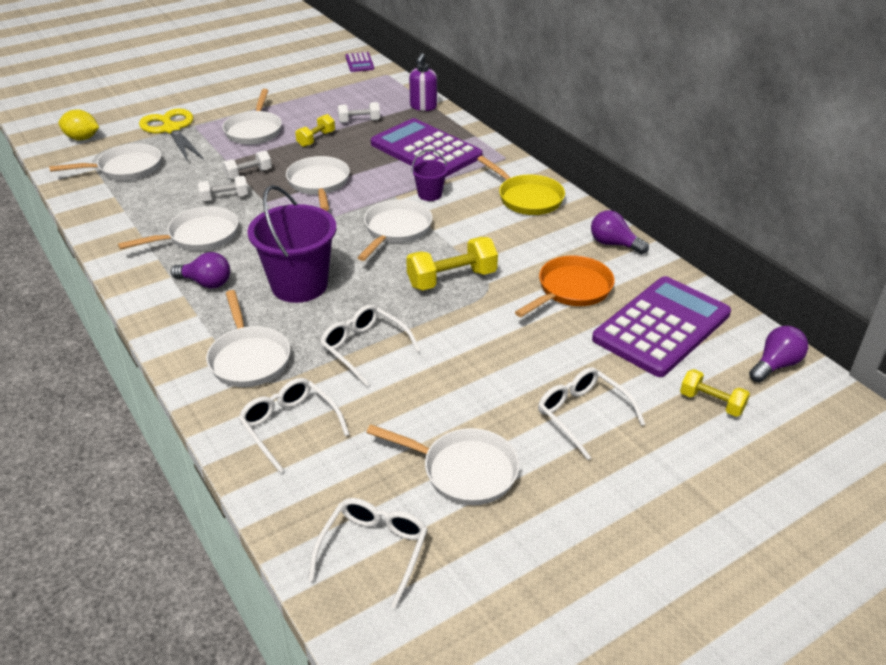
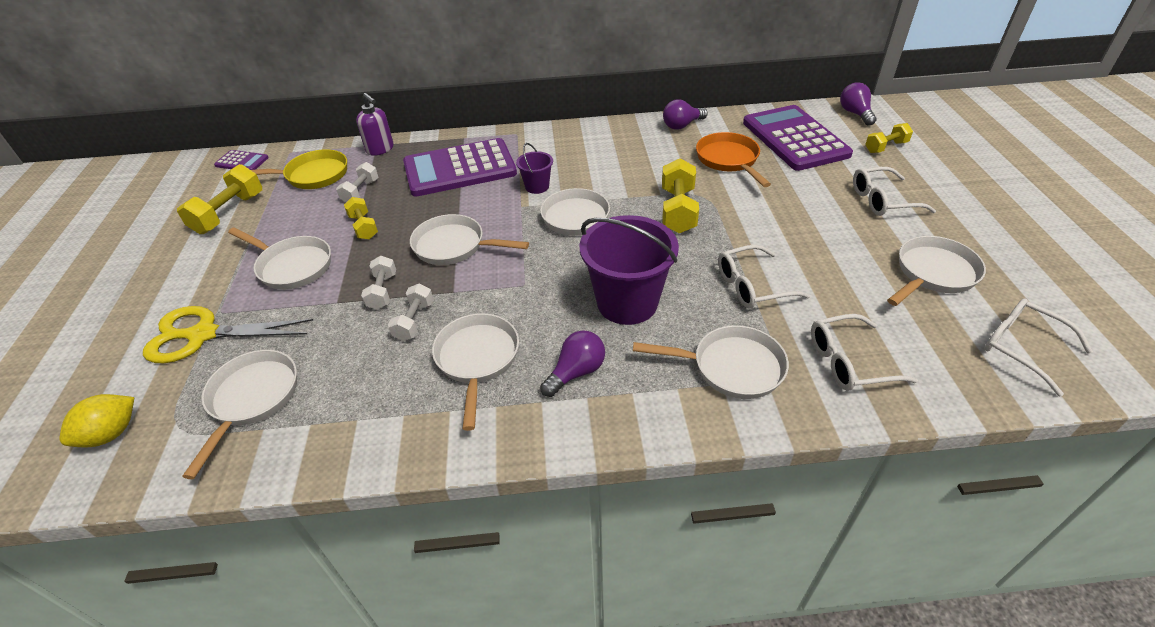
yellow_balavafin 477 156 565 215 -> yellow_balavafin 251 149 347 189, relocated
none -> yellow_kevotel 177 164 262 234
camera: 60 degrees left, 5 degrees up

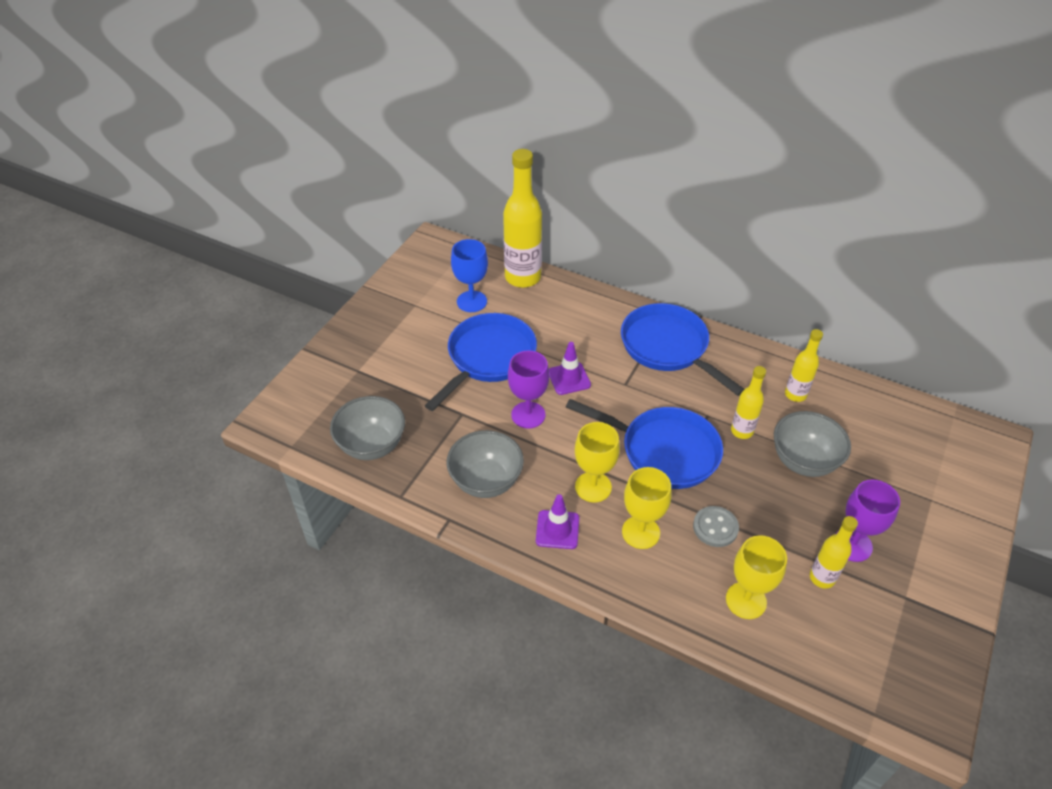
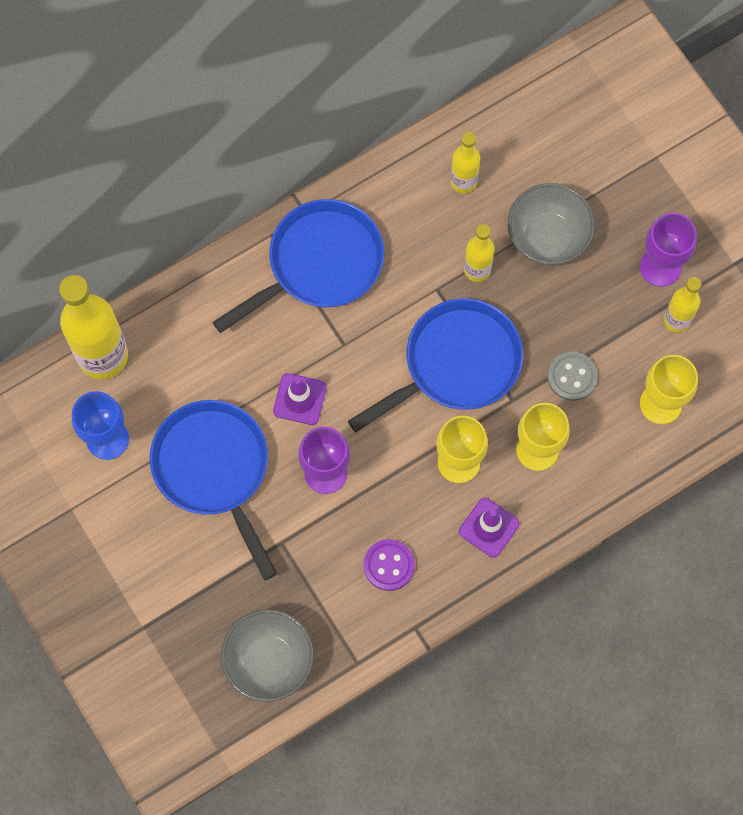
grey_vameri 446 430 524 498 -> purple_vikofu 364 539 415 591
blue_balavafin 621 303 744 396 -> blue_balavafin 213 199 384 333, 150 degrees clockwise
camera: 60 degrees left, 25 degrees up

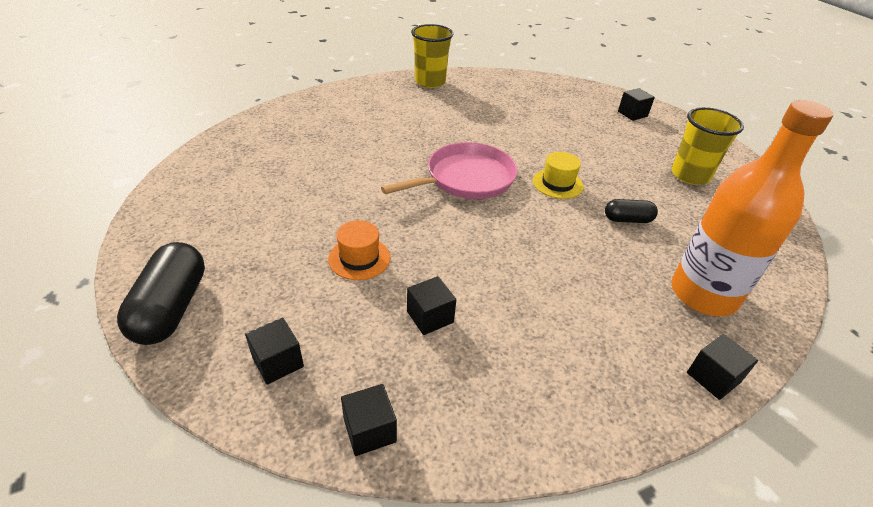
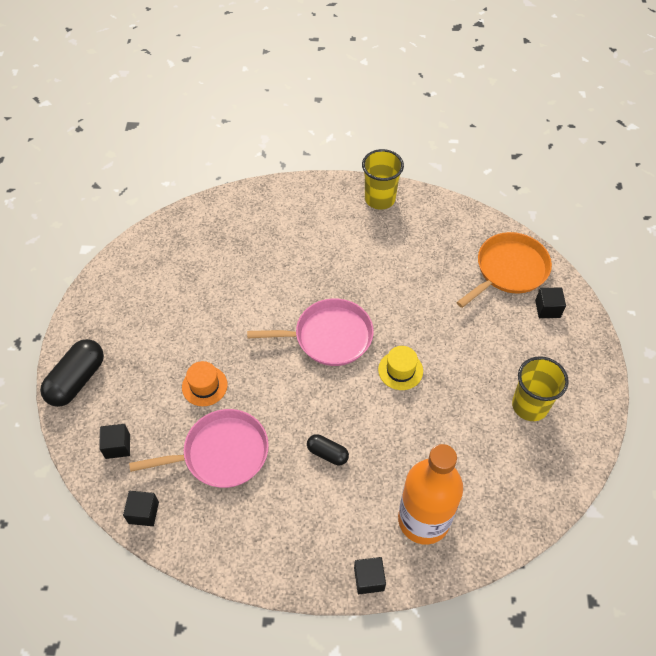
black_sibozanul 407 276 456 335 -> pink_balavafin 129 409 269 488
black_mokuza 605 199 658 223 -> black_mokuza 307 434 349 465, relocated
none -> orange_balavafin 456 232 552 308
camera: 30 degrees right, 15 degrees up

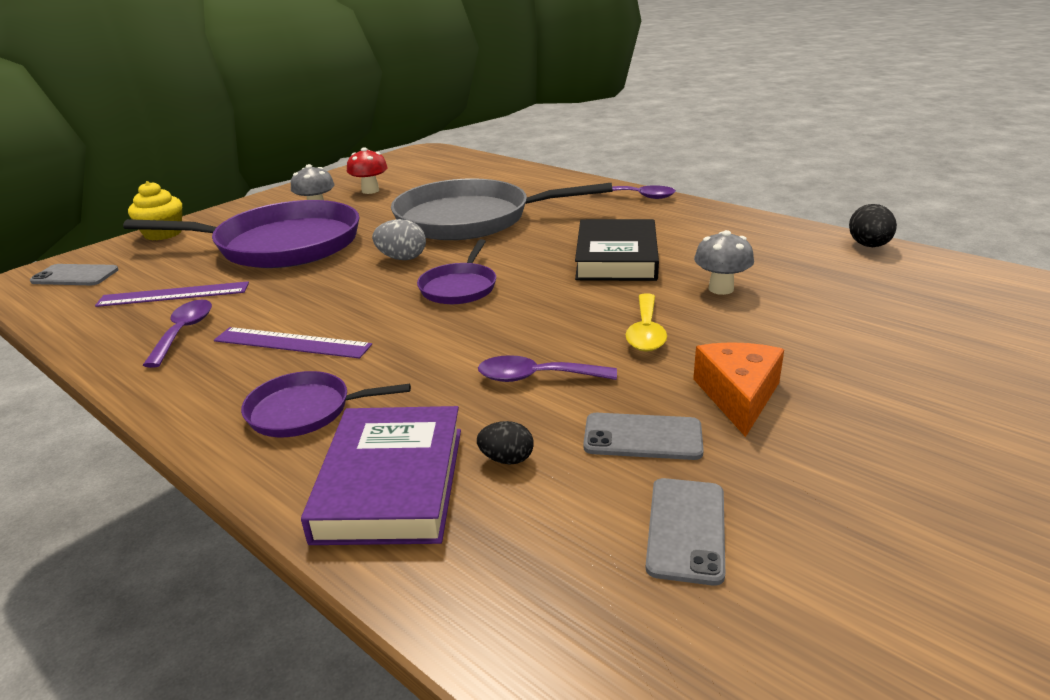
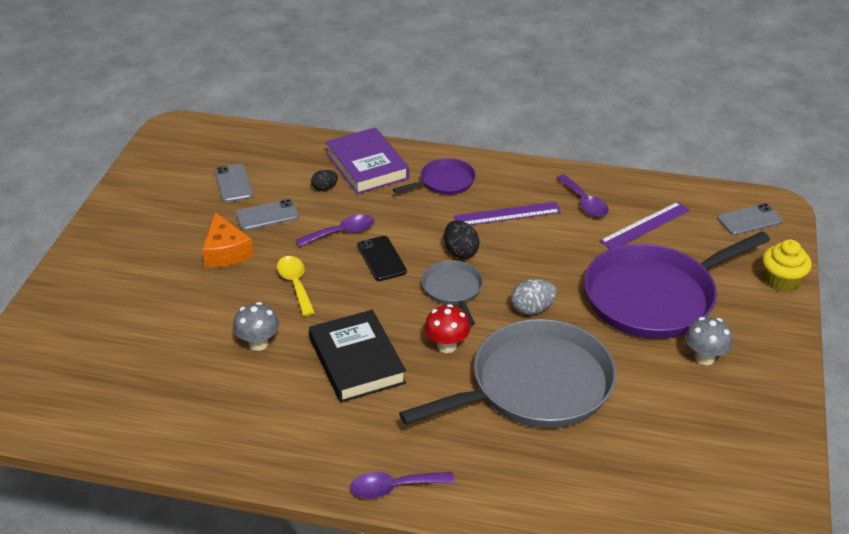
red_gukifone 347 147 388 194 -> red_gukifone 424 304 470 353, relocated
purple_balavafin 417 239 496 304 -> grey_balavafin 421 260 483 326
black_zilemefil 849 204 897 247 -> black_zilemefil 444 220 479 259, relocated
none -> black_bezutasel 357 236 407 281
camera: 150 degrees right, 10 degrees up

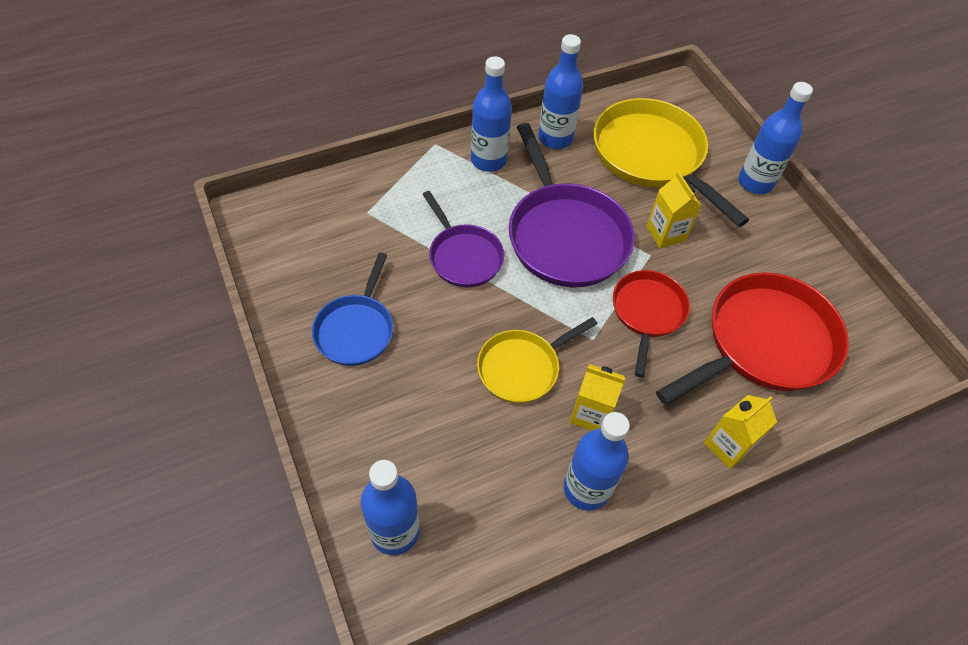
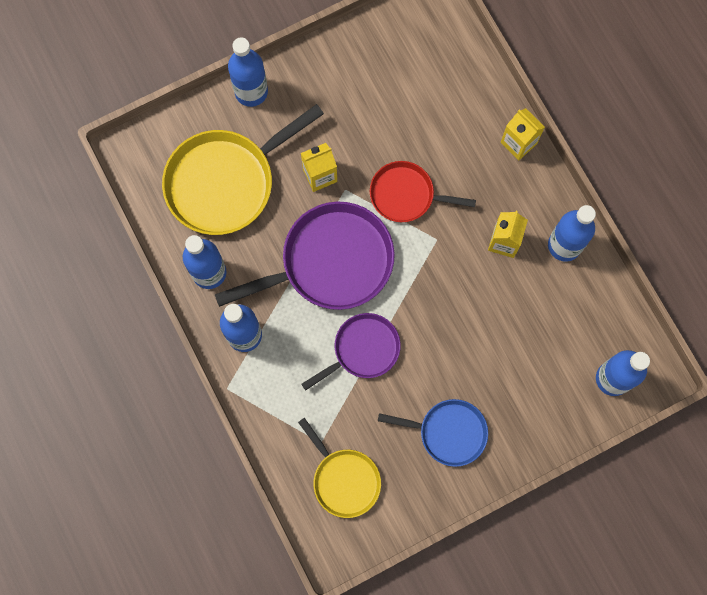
yellow_balavafin 477 317 597 403 -> yellow_balavafin 298 418 381 518, relocated
red_balavafin 656 272 849 405 -> none
camera: 90 degrees left, 20 degrees up

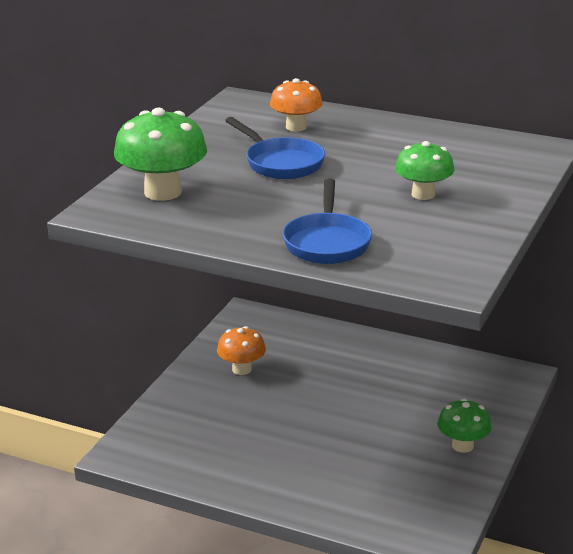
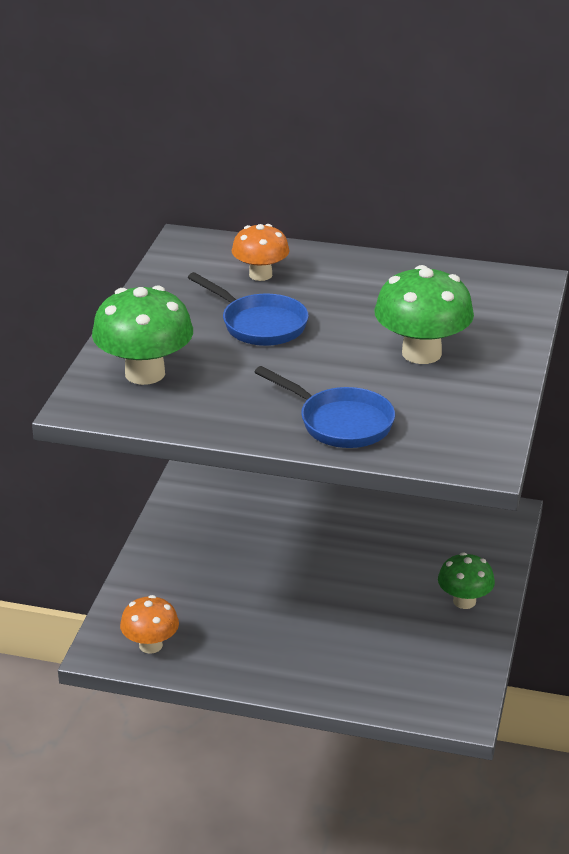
orange_gukifone 217 326 266 375 -> orange_gukifone 120 595 179 654, relocated
blue_balavafin 282 178 372 264 -> blue_balavafin 255 366 395 448, 45 degrees counterclockwise
green_gukifone 395 141 455 200 -> green_gukifone 374 265 474 364, x1.58
camera: 10 degrees left, 5 degrees up

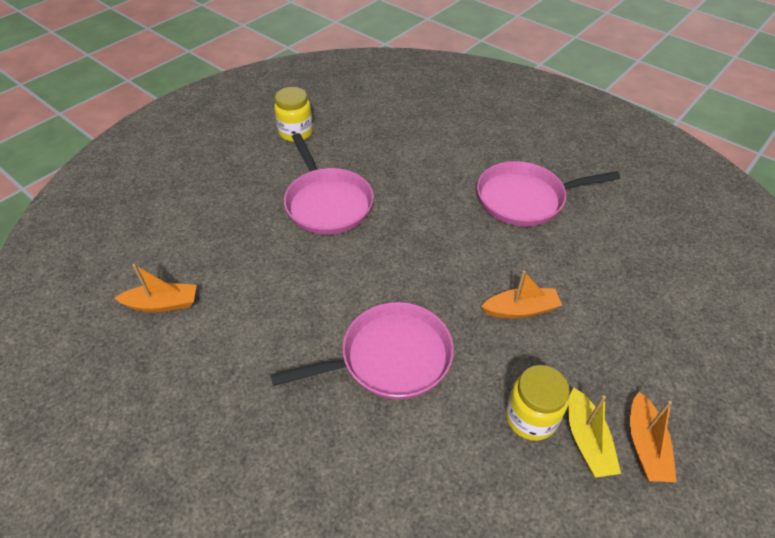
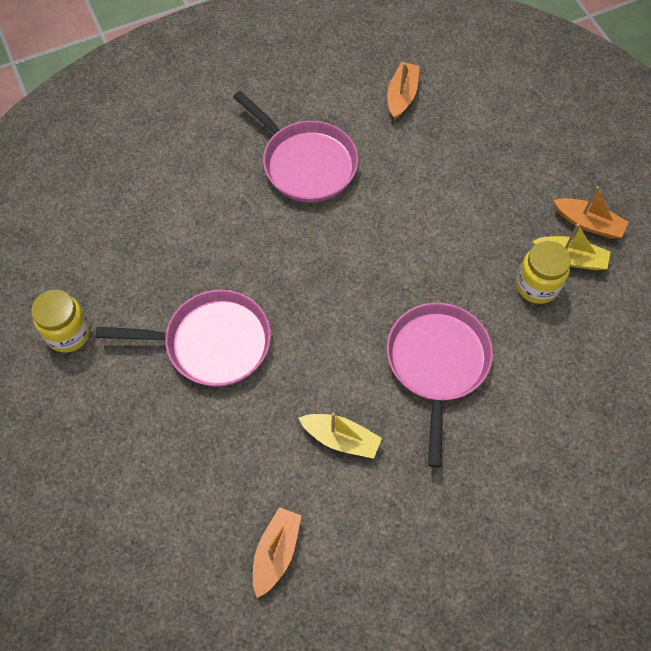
pink_balavafin 477 161 620 226 -> pink_balavafin 233 91 358 202, 60 degrees counterclockwise
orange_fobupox 481 270 562 318 -> orange_fobupox 387 62 420 120, relocated
none -> yellow_fobupox 299 413 382 459
camera: 65 degrees left, 15 degrees up

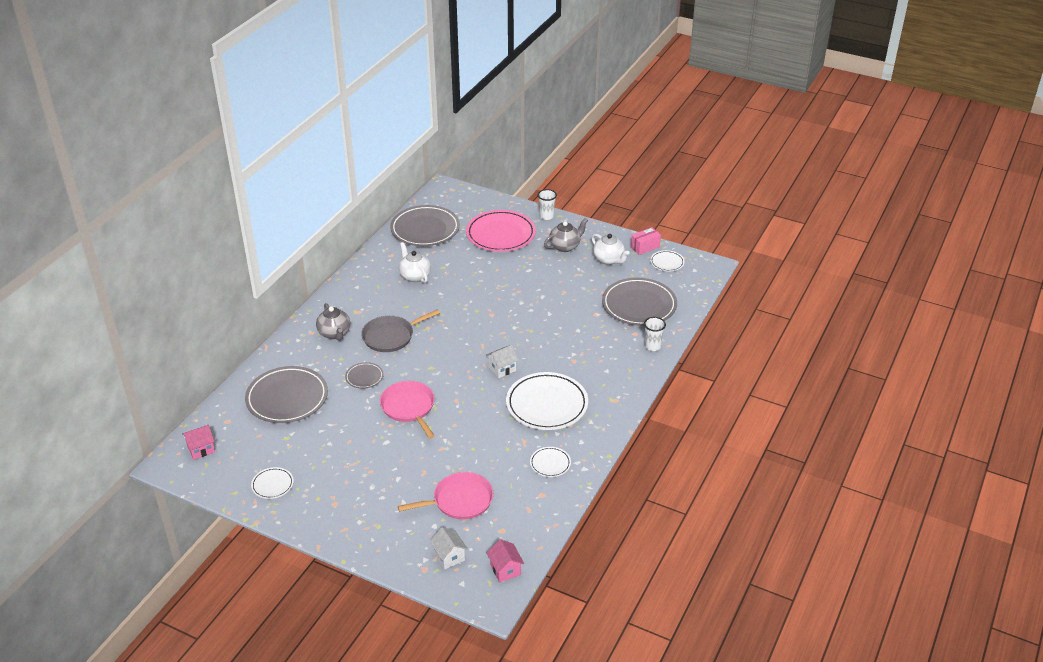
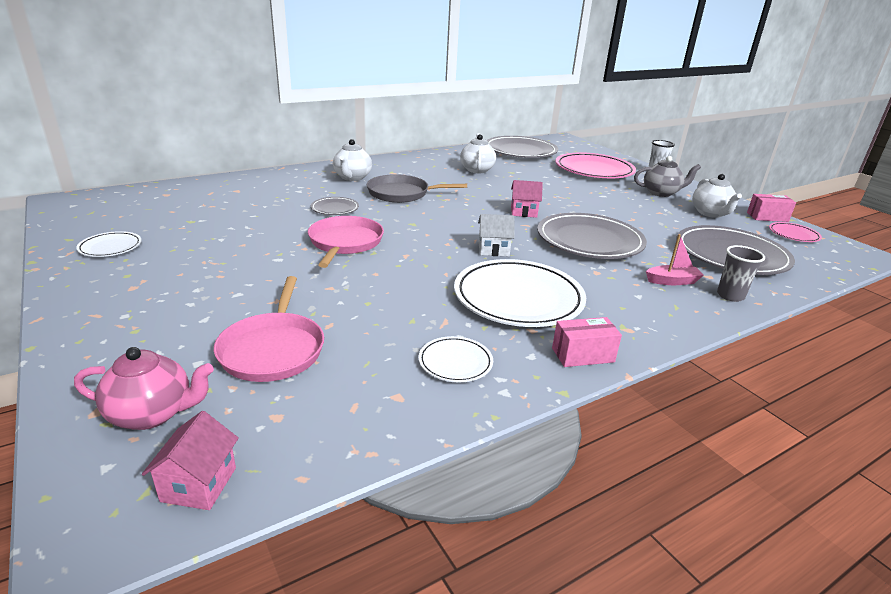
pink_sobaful 182 425 215 460 -> pink_sobaful 511 180 543 218, relocated
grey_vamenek 245 366 328 423 -> grey_vamenek 537 213 647 259, relocated
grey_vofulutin 316 303 350 340 -> white_vofulutin 333 139 372 181
pink_balavafin 398 472 493 520 -> pink_balavafin 214 276 324 382, 75 degrees clockwise
white_sobaful 430 527 468 569 -> pink_vofulutin 74 347 214 430
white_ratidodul 644 317 666 351 -> grey_ratidodul 717 245 765 302
white_vamenek 650 250 685 271 -> pink_vamenek 769 222 822 242
none -> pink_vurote 552 317 622 367
none -> pink_fobupox 646 234 704 285
camera: 30 degrees right, 10 degrees down

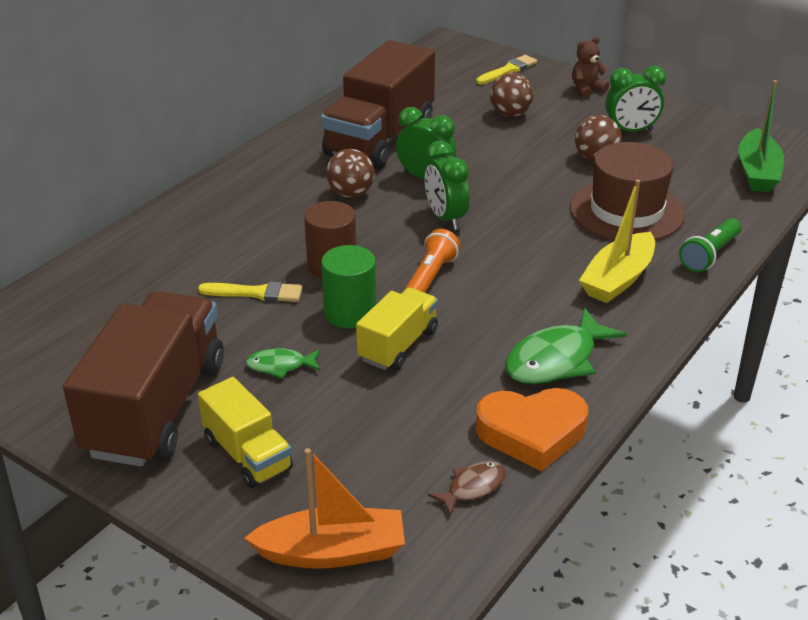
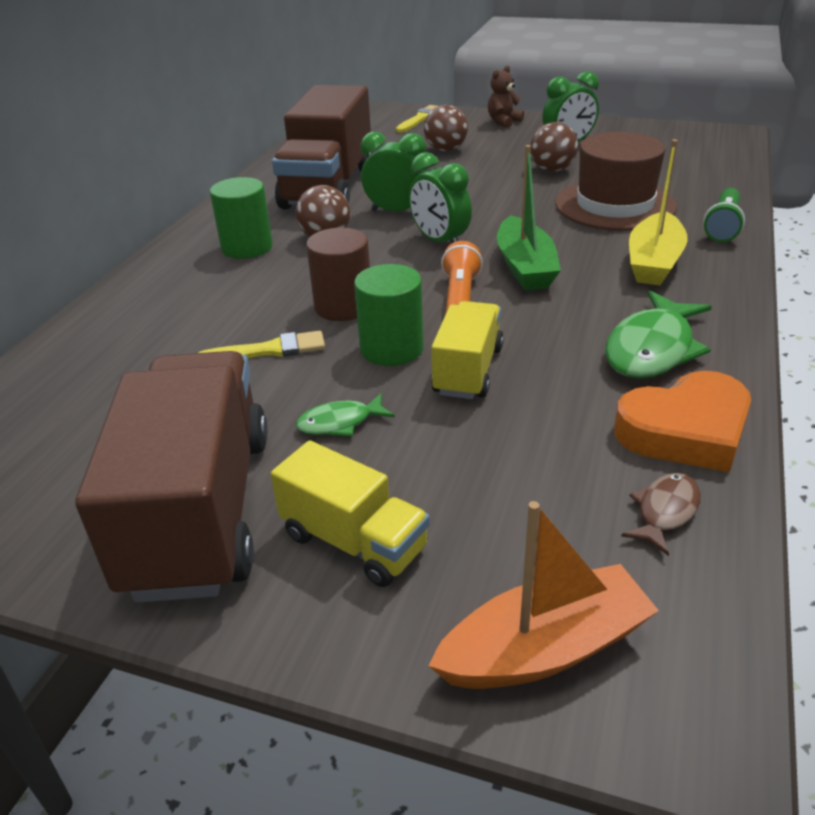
green_fobupox 738 80 784 192 -> green_fobupox 497 145 561 291, relocated
none -> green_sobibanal 210 177 273 259
camera: 15 degrees left, 0 degrees up

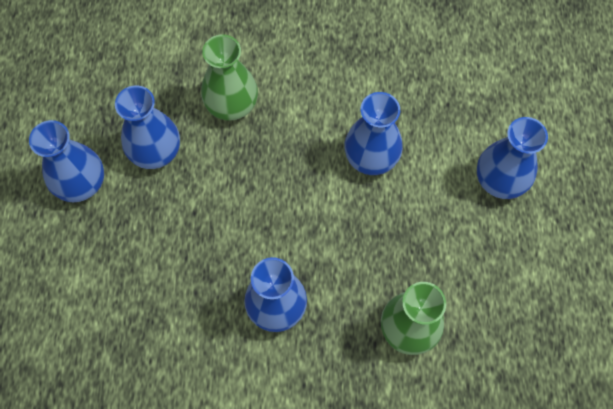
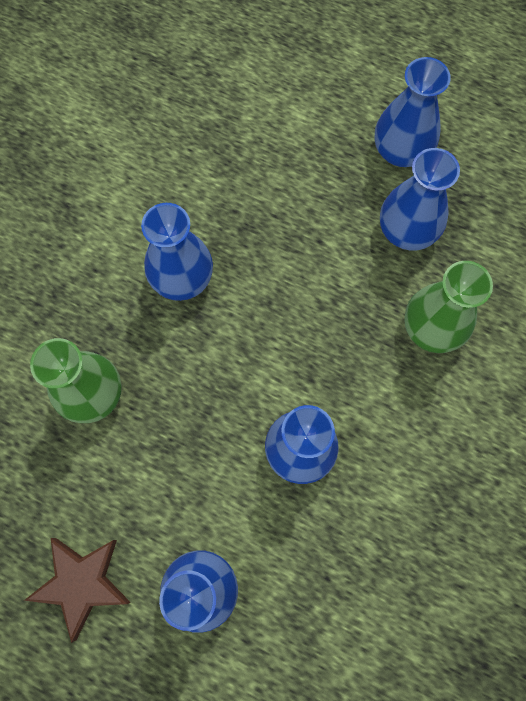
none -> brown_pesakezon 24 538 131 643
camera: 115 degrees right, 5 degrees up

